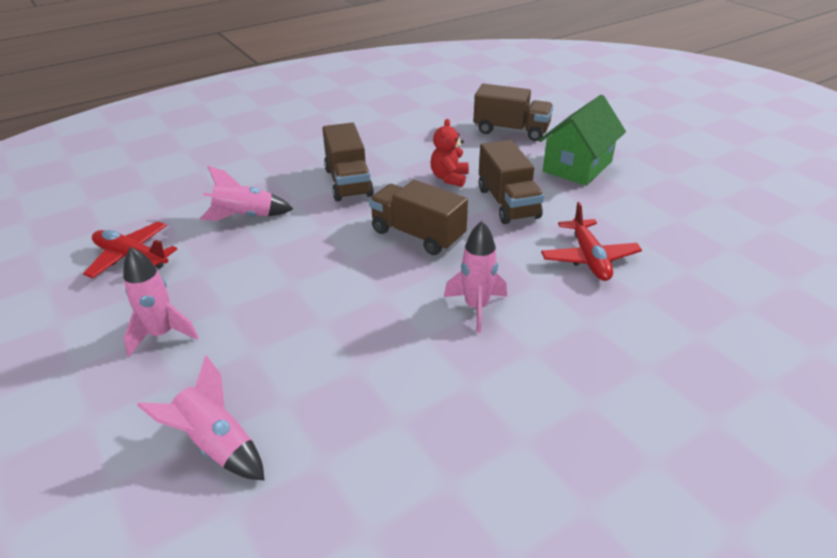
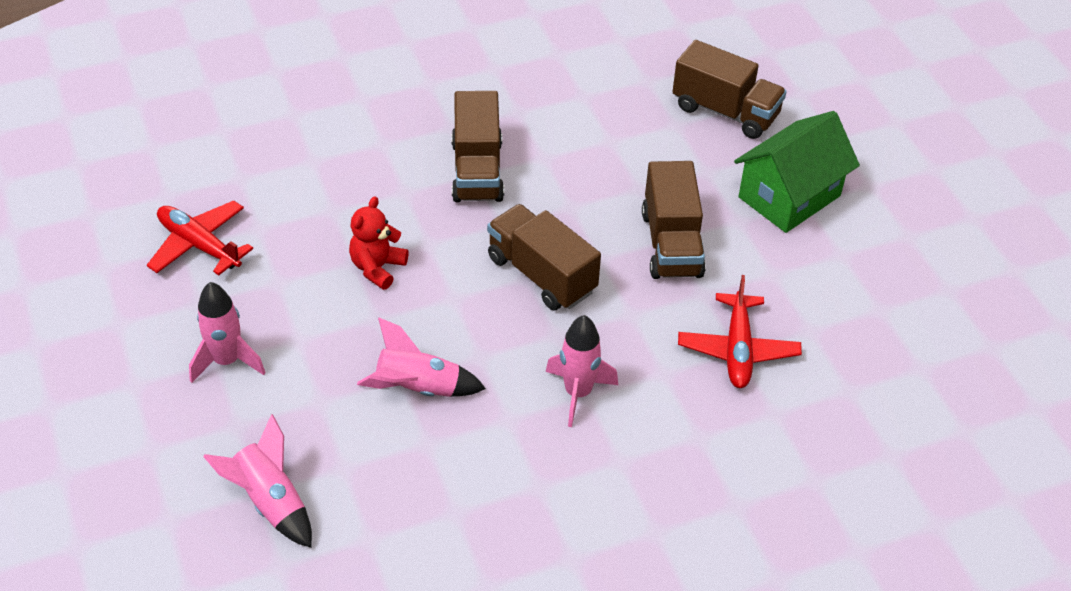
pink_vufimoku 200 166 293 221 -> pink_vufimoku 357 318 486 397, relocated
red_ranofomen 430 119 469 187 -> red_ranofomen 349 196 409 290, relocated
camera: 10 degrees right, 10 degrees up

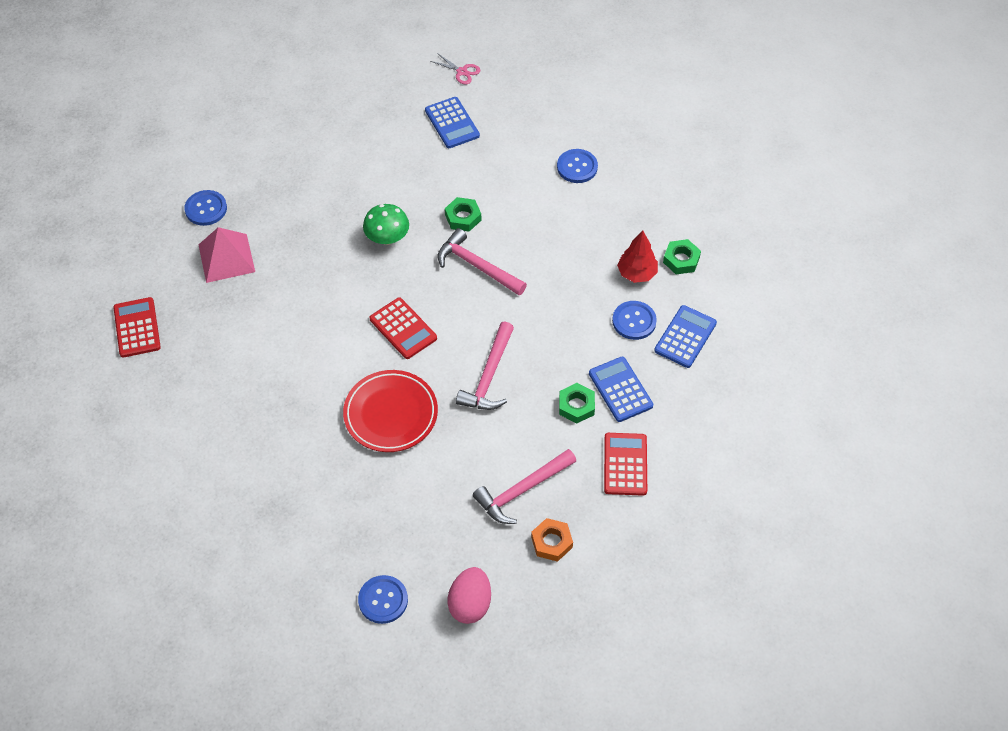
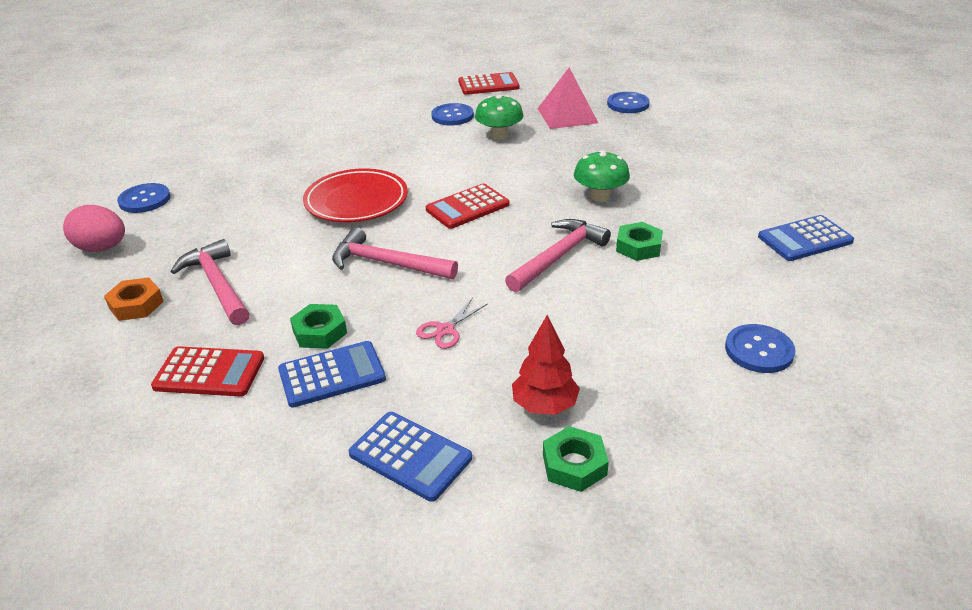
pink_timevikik 430 53 480 84 -> pink_timevikik 416 297 488 349, relocated
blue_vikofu 612 301 657 340 -> blue_vikofu 431 103 474 125, relocated
none -> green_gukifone 475 95 524 140
camera: 95 degrees right, 20 degrees down

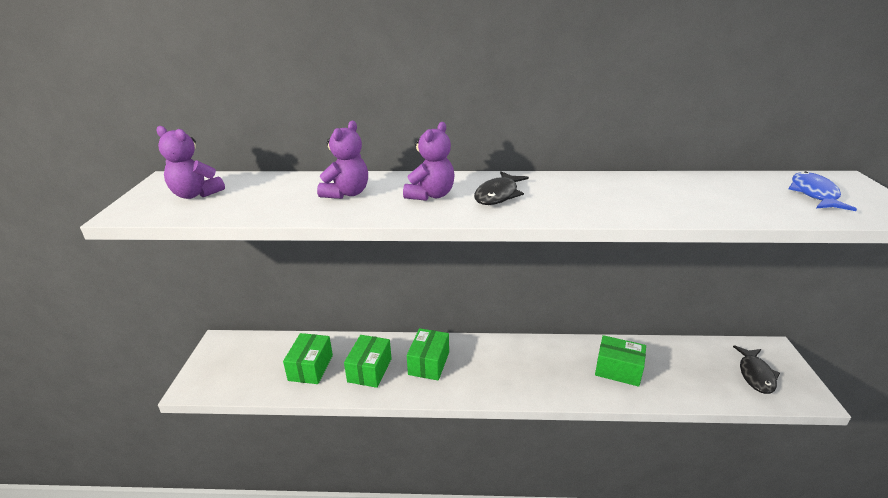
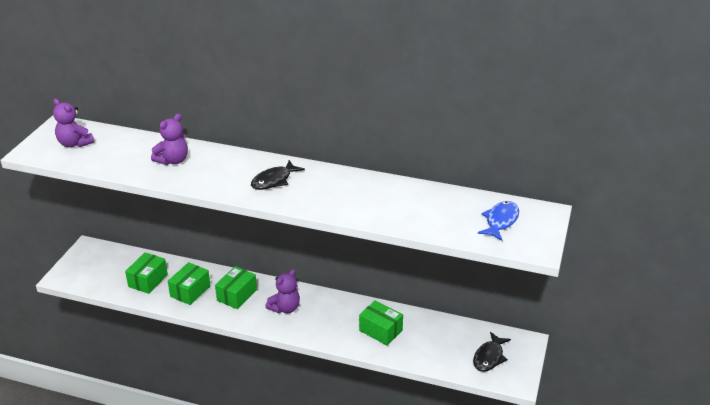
purple_ranofomen 403 122 454 201 -> purple_ranofomen 265 269 300 313, relocated
camera: 15 degrees right, 5 degrees up

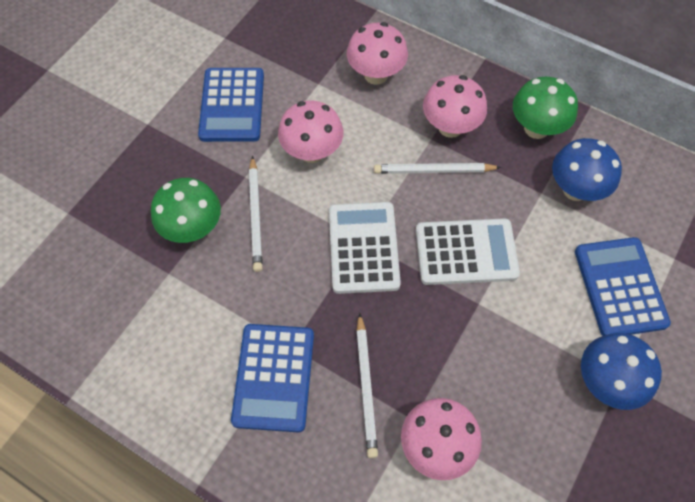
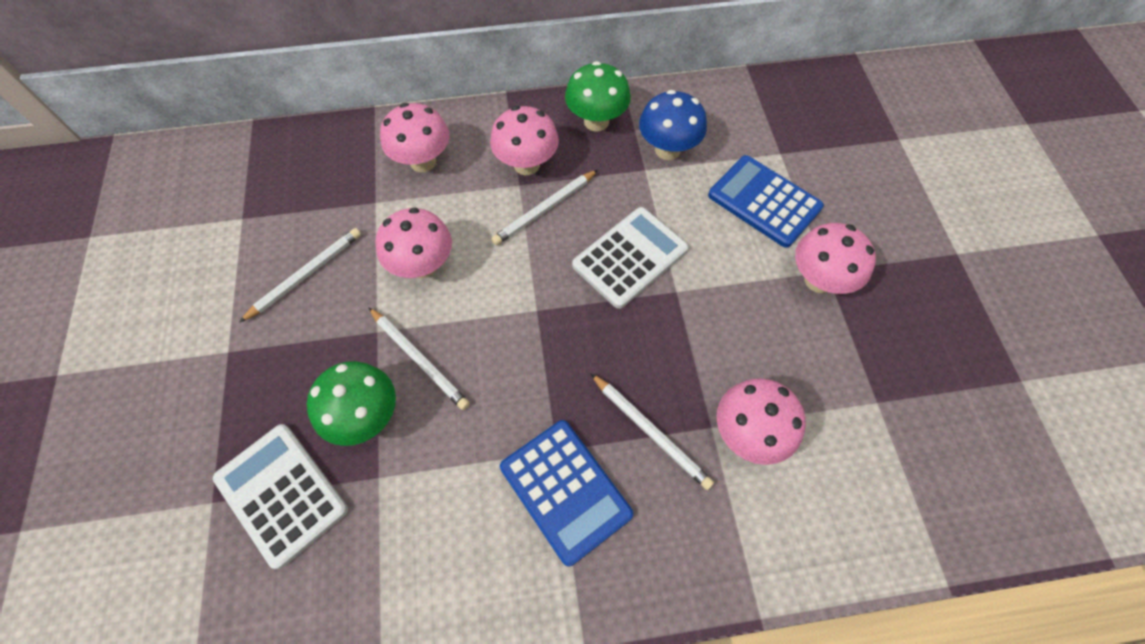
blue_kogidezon 198 68 264 142 -> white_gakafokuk 239 228 361 323
white_kogidezon 329 202 401 294 -> white_kogidezon 213 424 348 569, relocated
blue_gukifone 581 333 662 410 -> pink_gukifone 795 223 876 294
camera: 40 degrees left, 0 degrees up

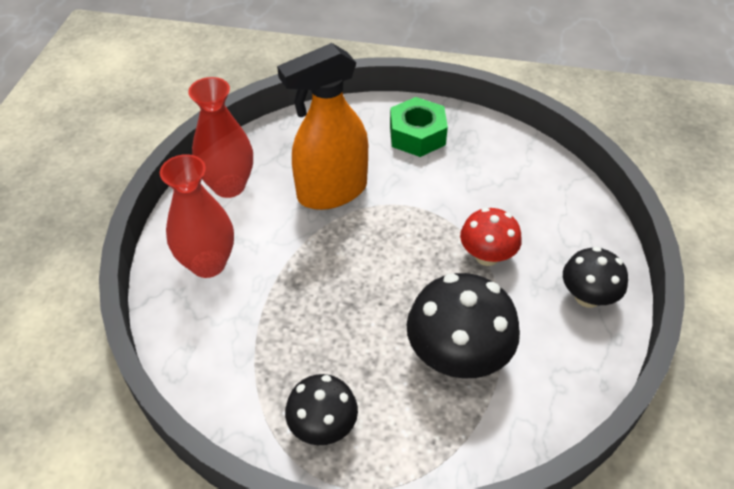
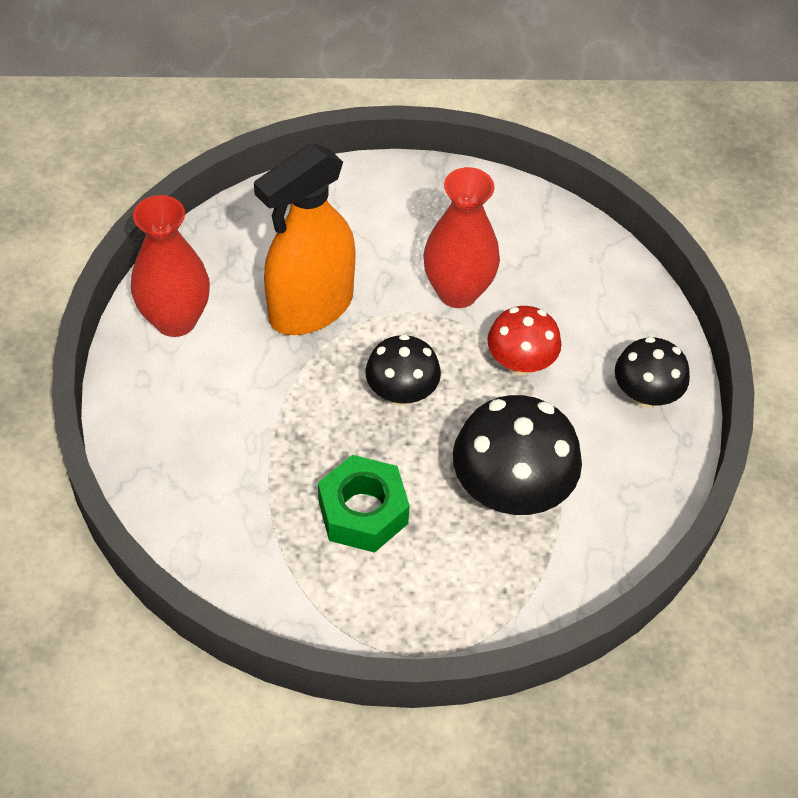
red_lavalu 160 154 234 278 -> red_lavalu 423 167 500 308, relocated
black_gukifone 285 374 358 445 -> black_gukifone 365 334 441 406, relocated
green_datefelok 390 97 448 157 -> green_datefelok 318 455 410 553, relocated
camera: 15 degrees left, 5 degrees up

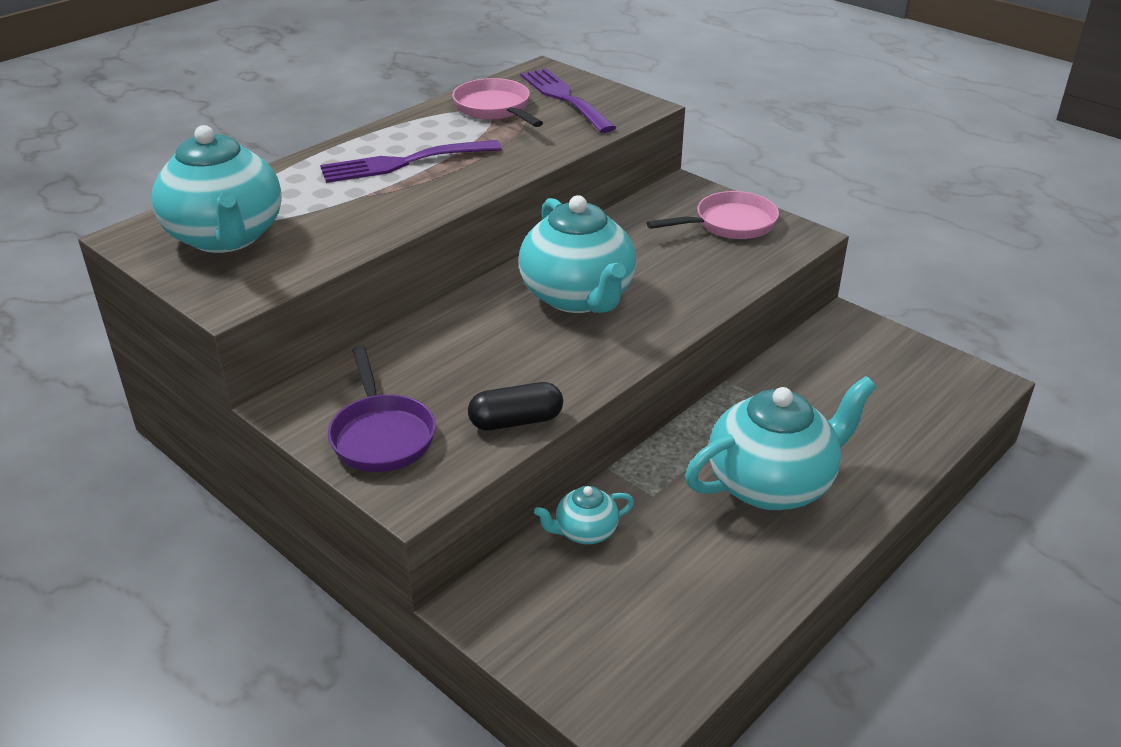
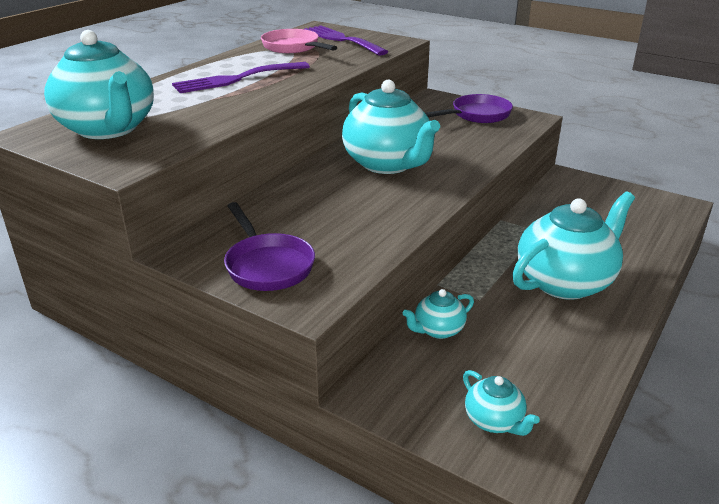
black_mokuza 468 382 563 431 -> none
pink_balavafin 646 191 779 239 -> purple_balavafin 425 94 513 123
none -> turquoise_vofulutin 463 370 540 436
camera: 10 degrees left, 5 degrees down

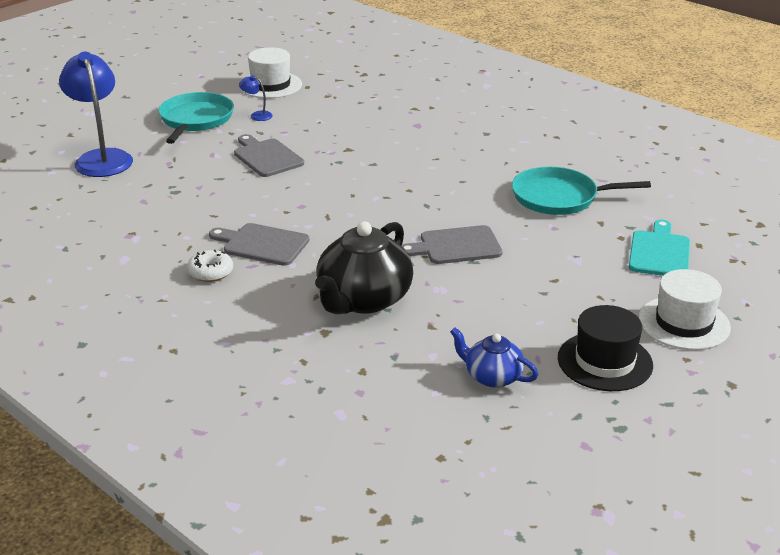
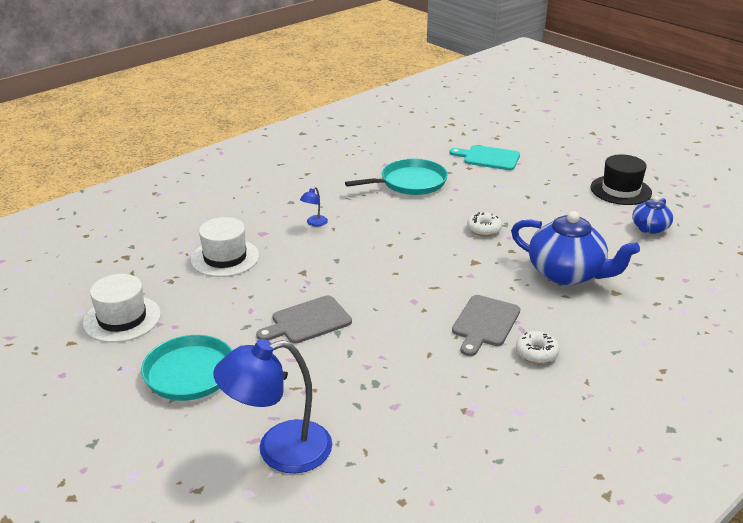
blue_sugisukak 239 75 273 121 -> blue_sugisukak 300 187 328 227, relocated
black_vofulutin 315 221 413 314 -> blue_vofulutin 511 211 640 285
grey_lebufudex 402 225 502 264 -> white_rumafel 467 212 502 236
turquoise_balavafin 512 167 651 215 -> turquoise_balavafin 345 159 448 195, 120 degrees counterclockwise
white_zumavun 639 269 731 350 -> white_zumavun 191 217 259 277, relocated
camera: 85 degrees left, 0 degrees up

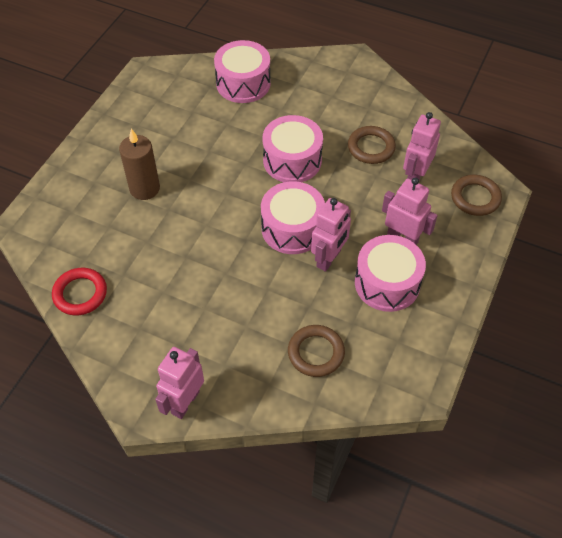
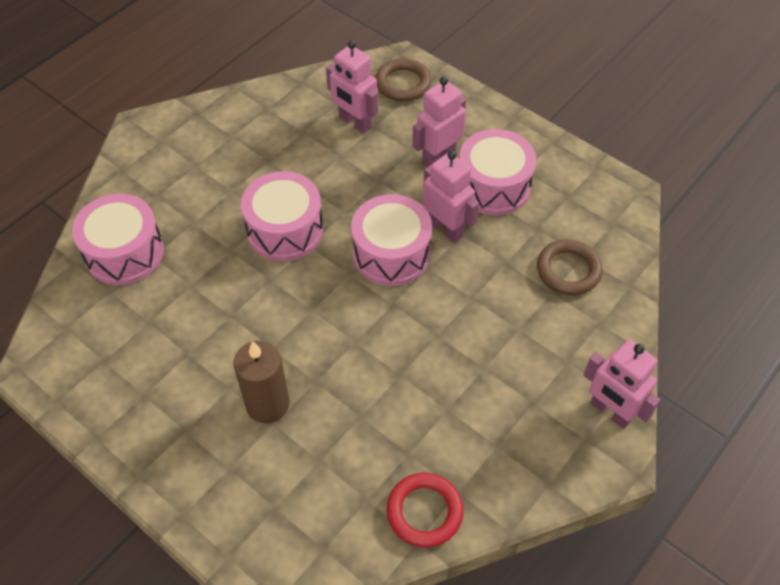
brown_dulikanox 348 126 396 164 -> none
camera: 75 degrees left, 0 degrees up

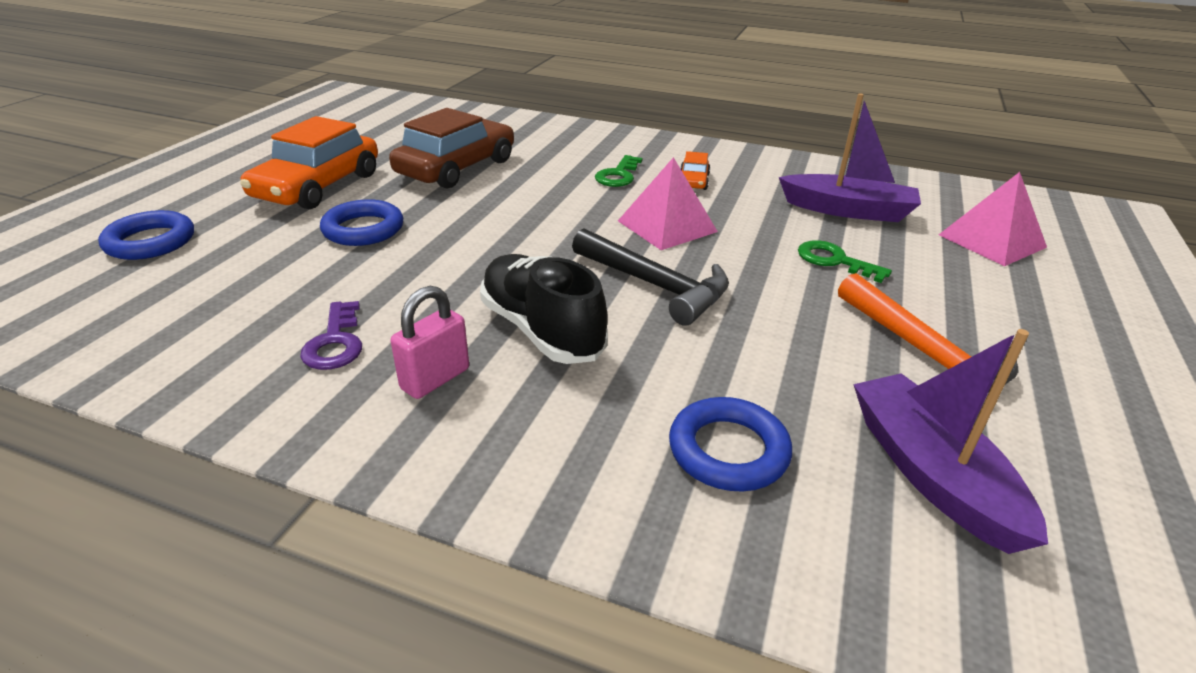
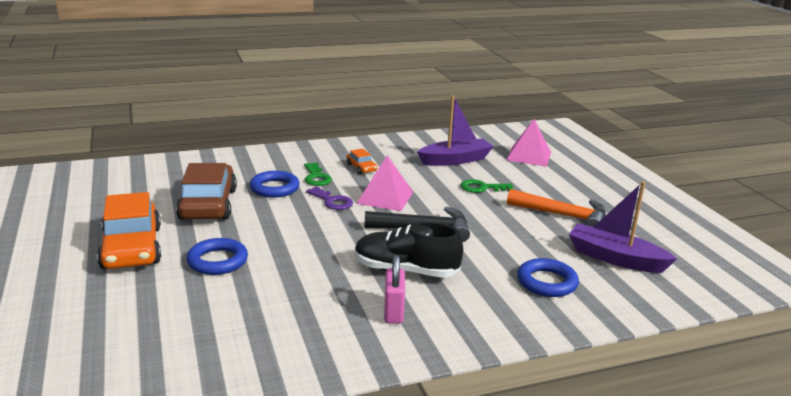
blue_dulikanox 98 210 194 260 -> blue_dulikanox 250 171 299 198, relocated
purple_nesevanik 300 301 362 370 -> purple_nesevanik 306 186 353 210, relocated
camera: 40 degrees left, 10 degrees down

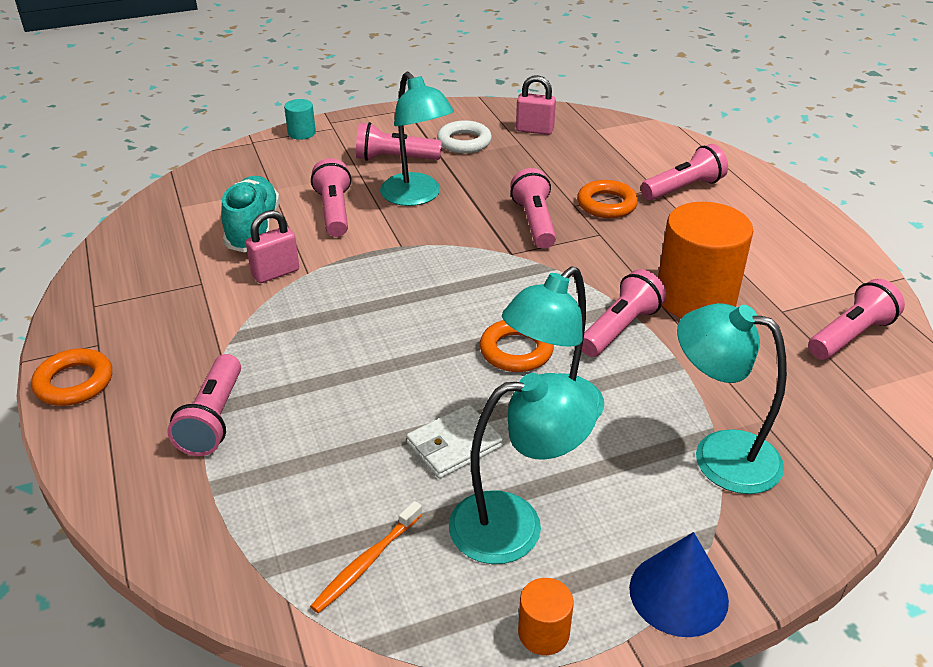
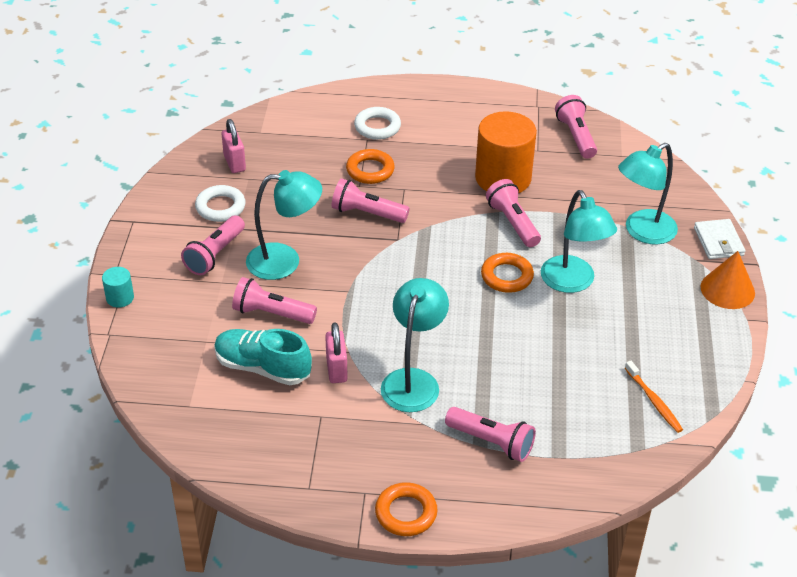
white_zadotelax 406 404 503 479 -> white_zadotelax 694 219 746 259, relocated
turquoise_sugisukak 449 373 598 564 -> turquoise_sugisukak 381 278 449 412, relocated
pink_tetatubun 516 75 556 135 -> pink_tetatubun 222 119 246 173, 60 degrees counterclockwise
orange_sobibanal 518 578 574 655 -> none
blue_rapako 629 532 729 637 -> orange_rapako 700 251 755 309
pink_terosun 641 144 728 200 -> white_dulikanox 354 107 401 140
camera: 65 degrees left, 5 degrees up

